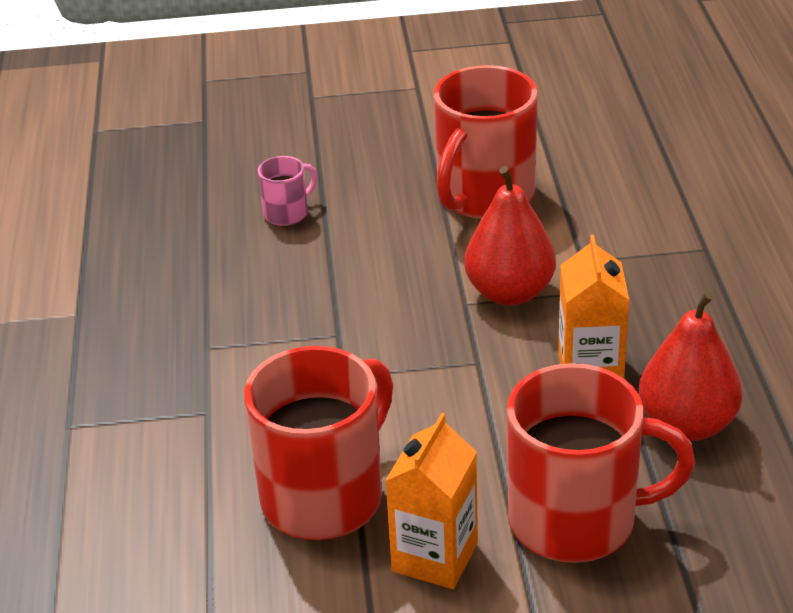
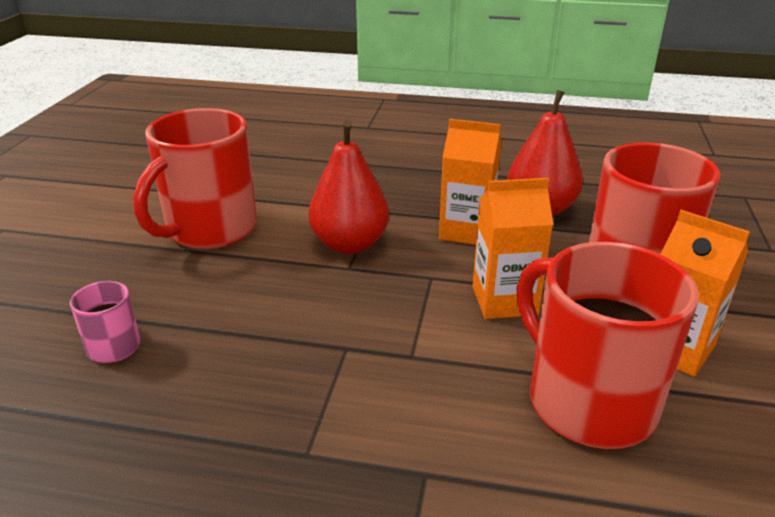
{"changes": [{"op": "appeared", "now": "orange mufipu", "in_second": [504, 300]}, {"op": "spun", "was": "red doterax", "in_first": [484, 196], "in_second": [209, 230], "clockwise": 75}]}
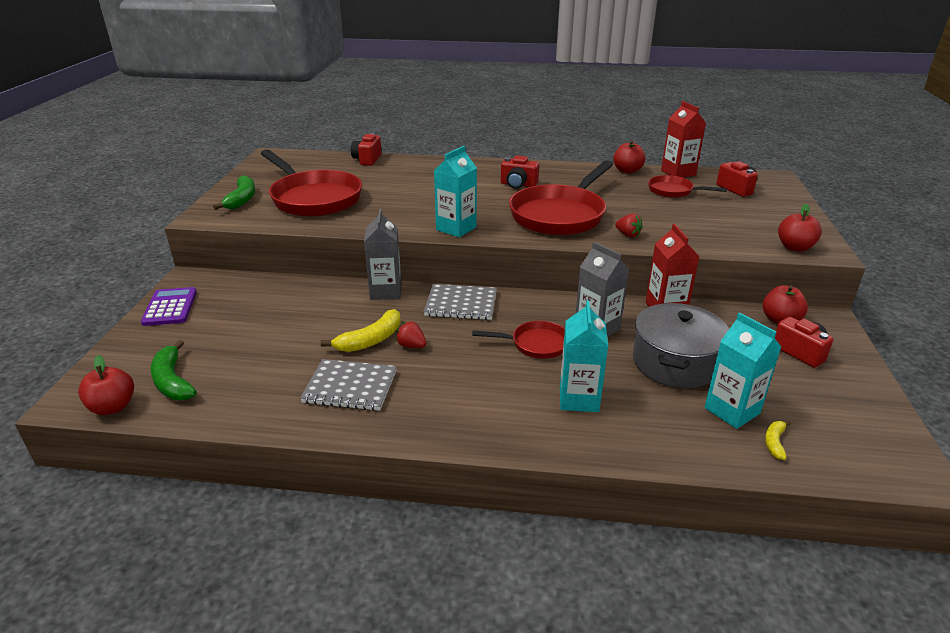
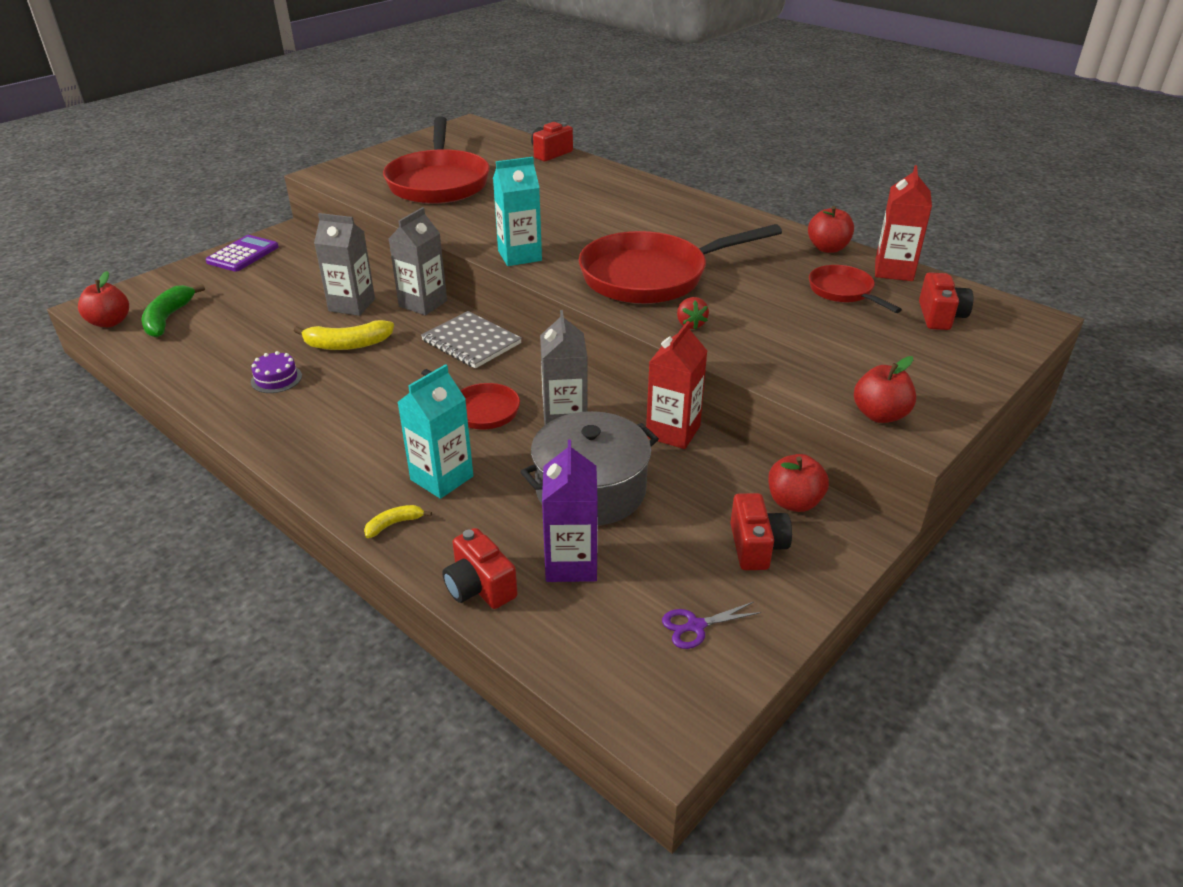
{"changes": [{"op": "missing", "was": "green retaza", "in_first": [242, 199]}, {"op": "missing", "was": "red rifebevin", "in_first": [411, 346]}, {"op": "appeared", "now": "grey mufipu", "in_second": [352, 305]}, {"op": "appeared", "now": "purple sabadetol", "in_second": [695, 626]}, {"op": "relocated", "was": "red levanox", "in_first": [518, 185], "in_second": [479, 587]}, {"op": "relocated", "was": "yellow retaza", "in_first": [774, 442], "in_second": [394, 524]}, {"op": "exchanged", "was": "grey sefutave", "now": "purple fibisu", "in_first": [350, 387], "in_second": [276, 379]}, {"op": "colour", "was": "turquoise mufipu", "now": "purple mufipu", "in_first": [732, 410], "in_second": [571, 563]}]}
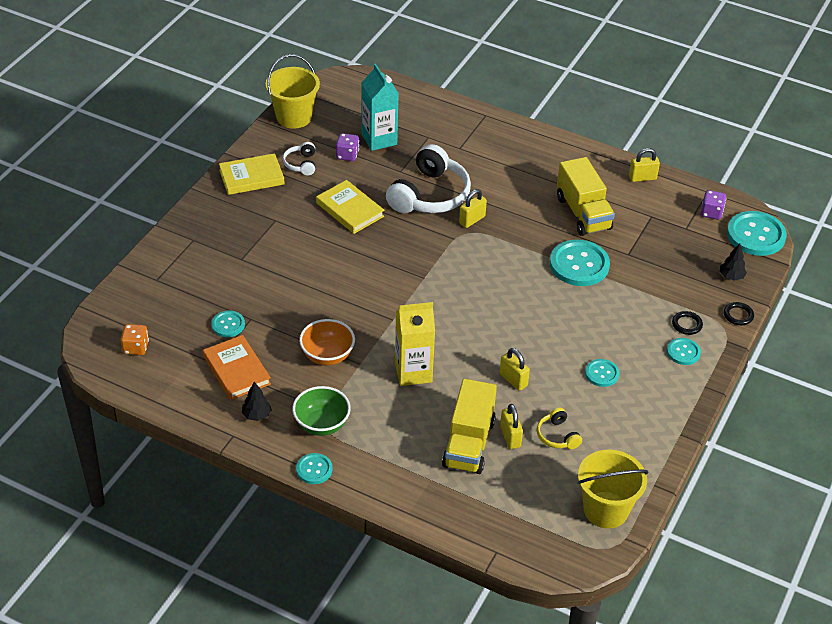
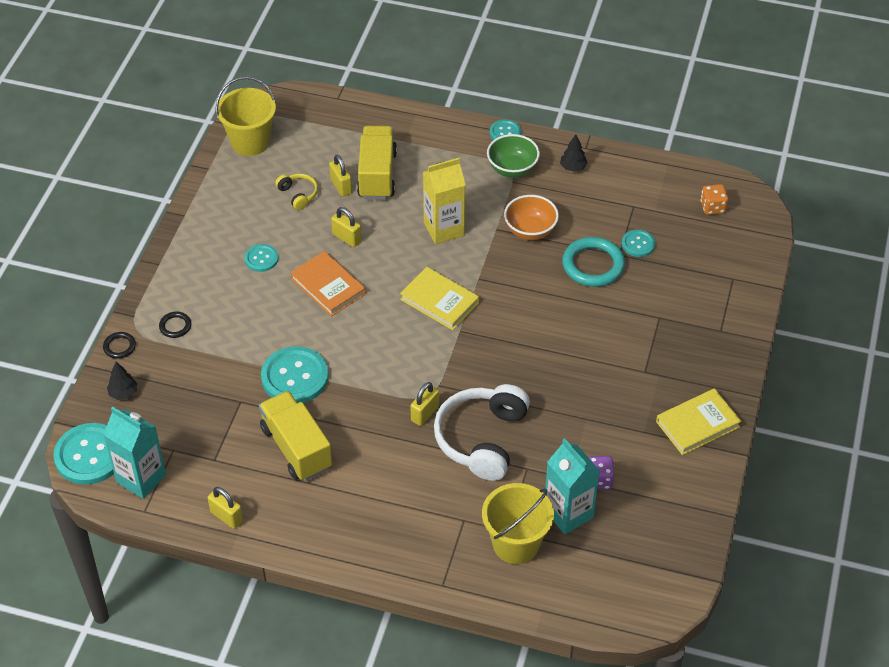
{"changes": [{"op": "missing", "was": "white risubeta", "in_first": [301, 164]}, {"op": "missing", "was": "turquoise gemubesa", "in_first": [683, 352]}, {"op": "appeared", "now": "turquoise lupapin", "in_second": [593, 265]}, {"op": "relocated", "was": "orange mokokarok", "in_first": [237, 370], "in_second": [328, 286]}, {"op": "relocated", "was": "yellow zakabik", "in_first": [294, 117], "in_second": [516, 544]}, {"op": "relocated", "was": "yellow mokokarok", "in_first": [350, 210], "in_second": [439, 301]}, {"op": "exchanged", "was": "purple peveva", "now": "turquoise mufipu", "in_first": [711, 213], "in_second": [141, 478]}, {"op": "spun", "was": "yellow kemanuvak", "in_first": [642, 178], "in_second": [226, 517], "clockwise": 60}]}
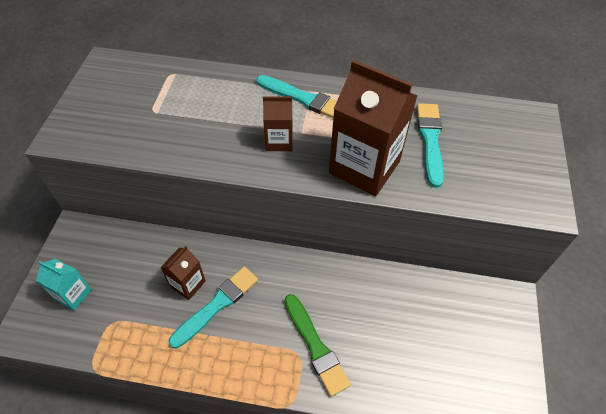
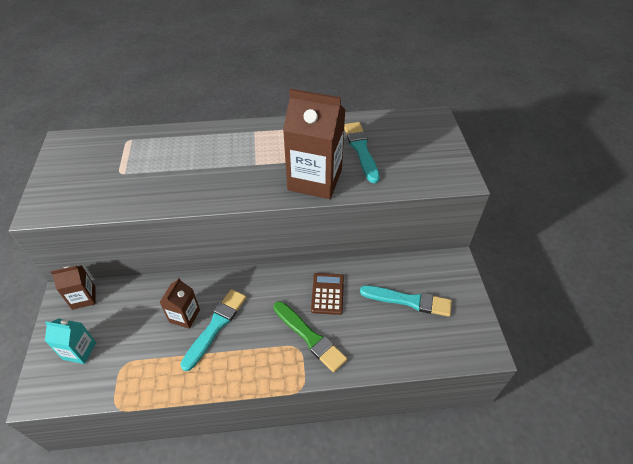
{"changes": [{"op": "appeared", "now": "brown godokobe", "in_second": [327, 294]}, {"op": "relocated", "was": "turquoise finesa", "in_first": [303, 99], "in_second": [409, 301]}, {"op": "relocated", "was": "brown mufipu", "in_first": [279, 141], "in_second": [83, 298]}]}
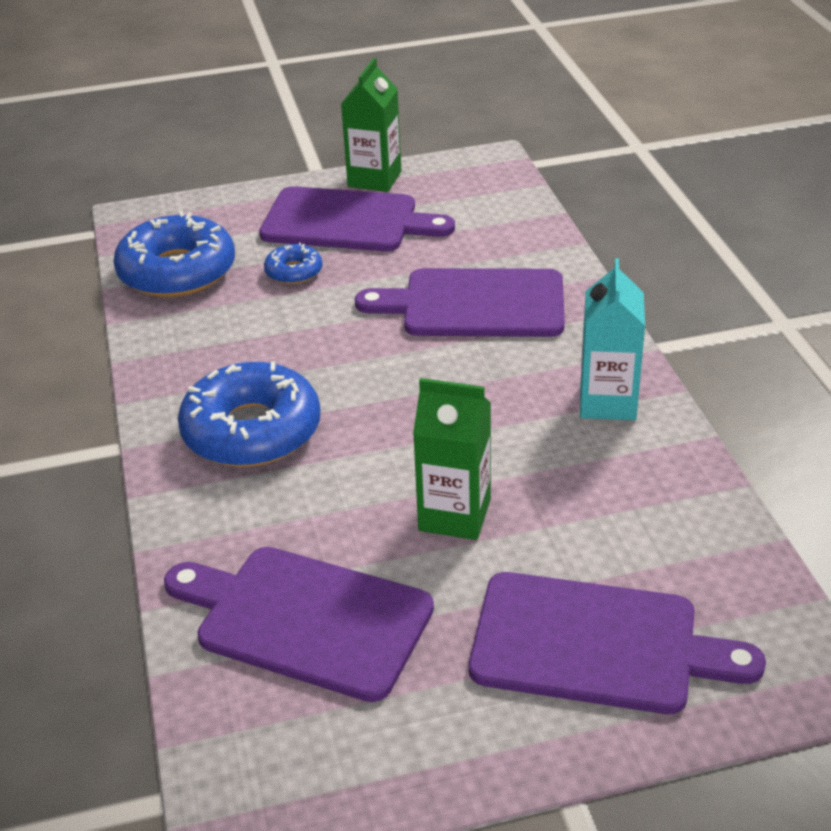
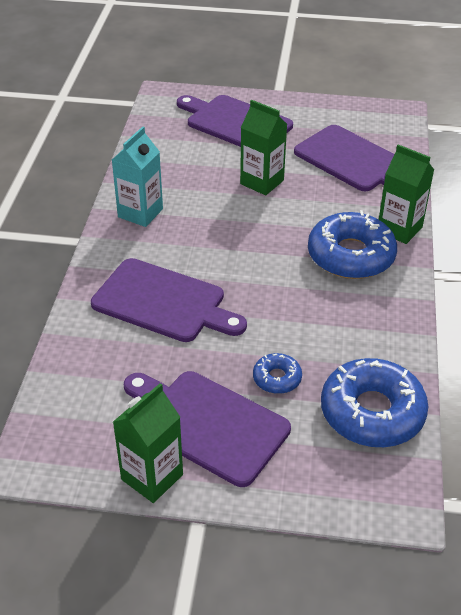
{"changes": [{"op": "appeared", "now": "green mufipu", "in_second": [399, 229]}]}
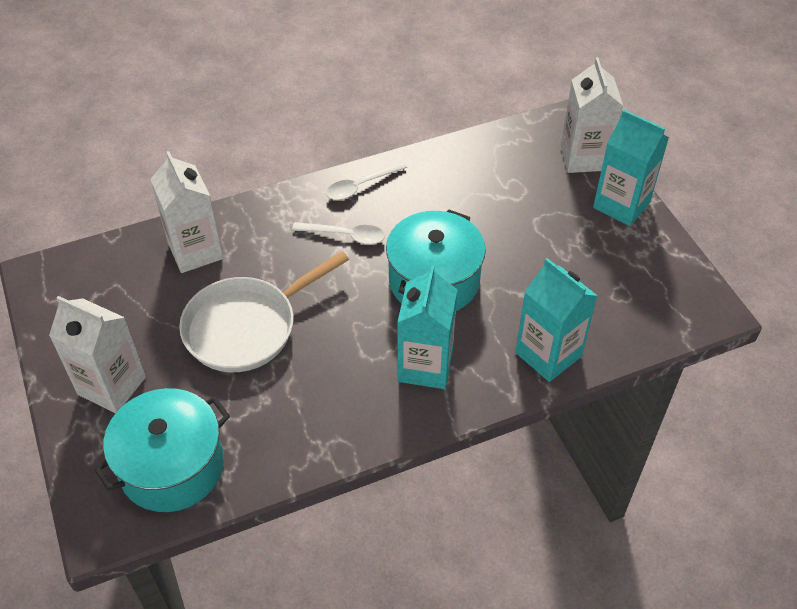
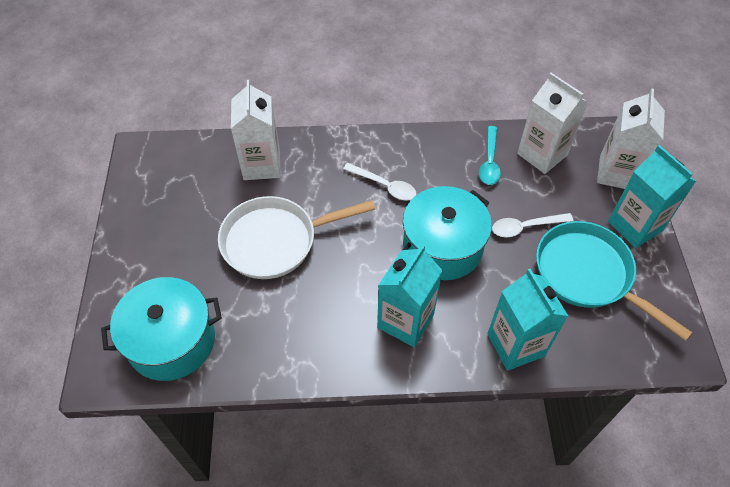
{"changes": [{"op": "appeared", "now": "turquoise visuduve", "in_second": [489, 162]}, {"op": "appeared", "now": "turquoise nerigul", "in_second": [588, 274]}, {"op": "relocated", "was": "white mufipu", "in_first": [112, 386], "in_second": [542, 154]}, {"op": "relocated", "was": "white visuduve", "in_first": [361, 186], "in_second": [525, 227]}]}
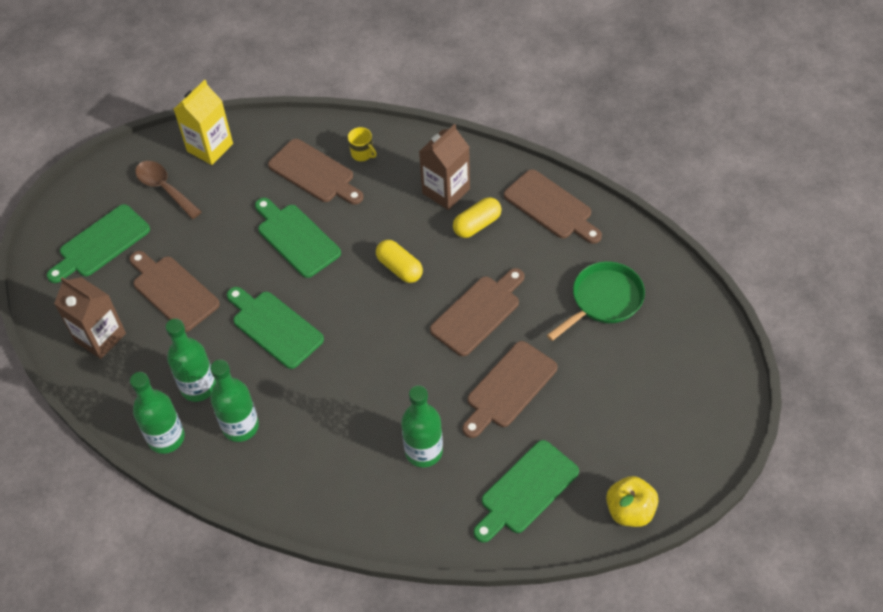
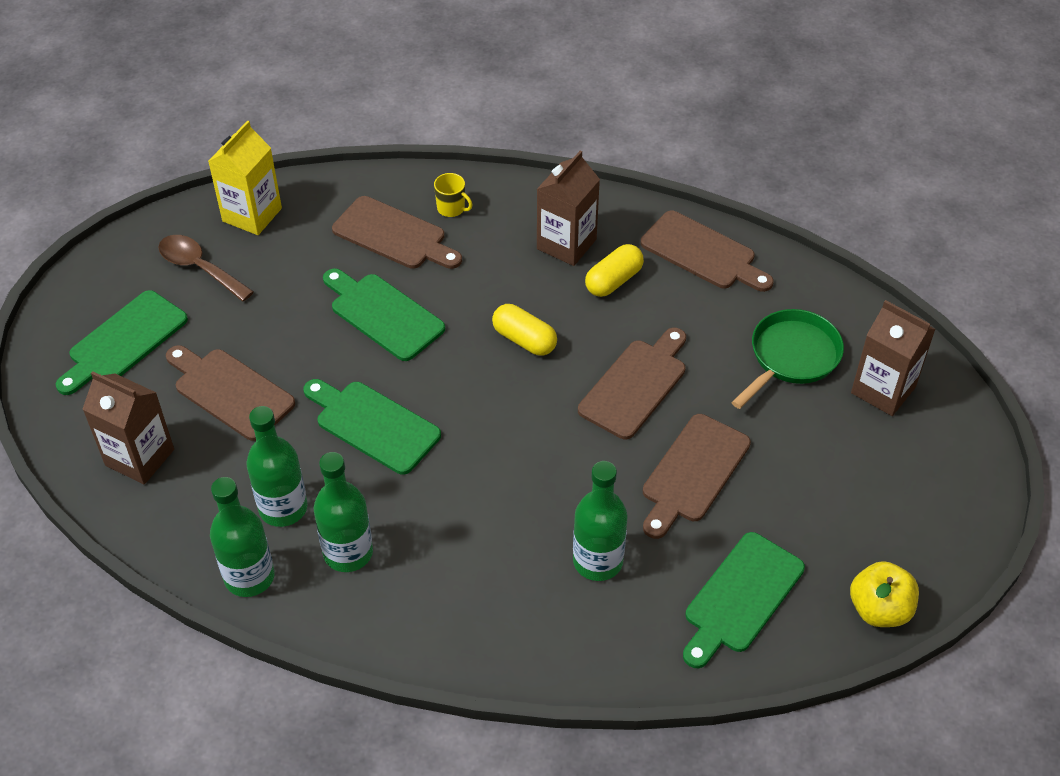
{"changes": [{"op": "appeared", "now": "brown mufipu", "in_second": [883, 390]}]}
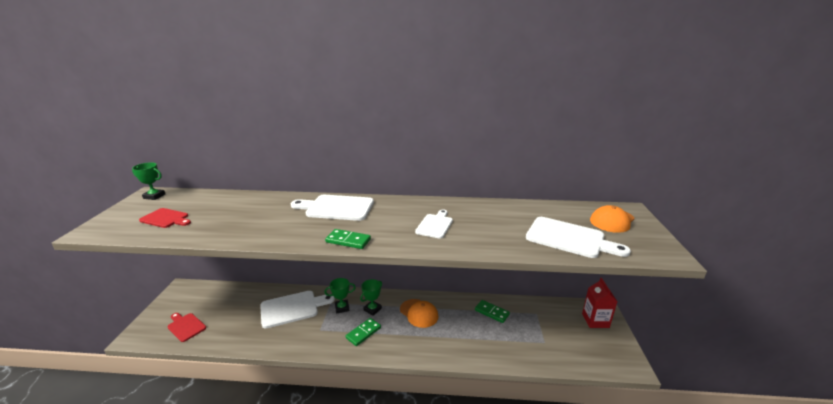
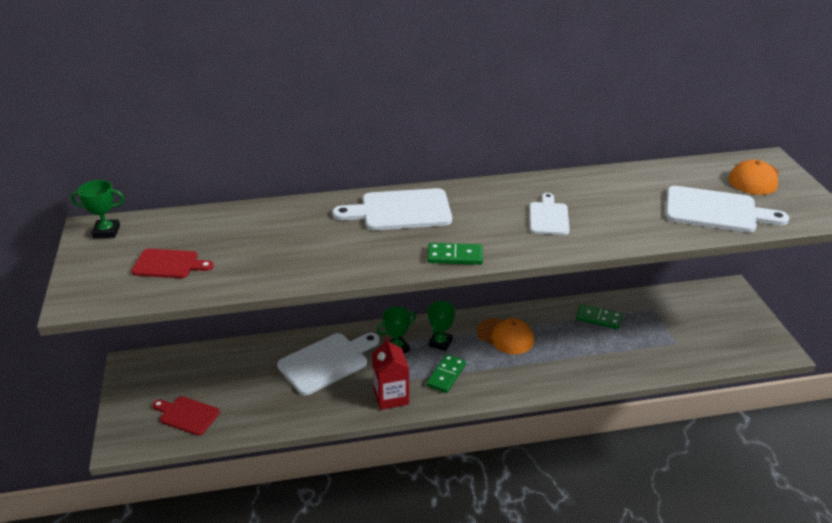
{"changes": [{"op": "relocated", "was": "red mufipu", "in_first": [595, 320], "in_second": [391, 396]}]}
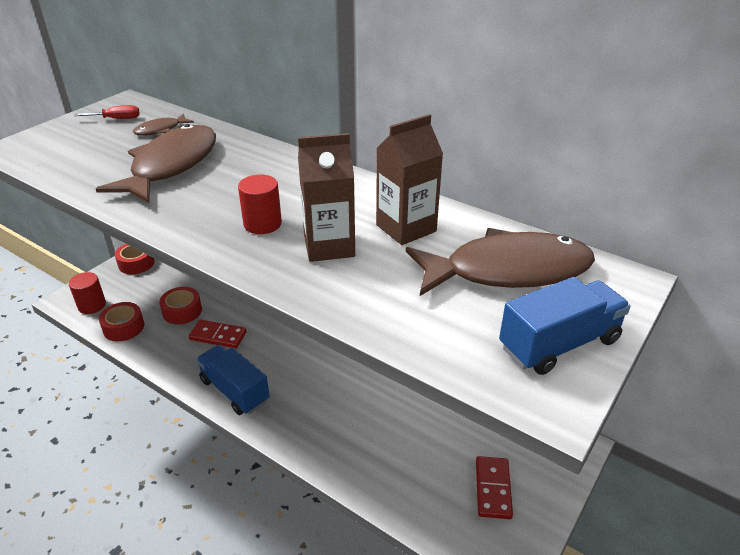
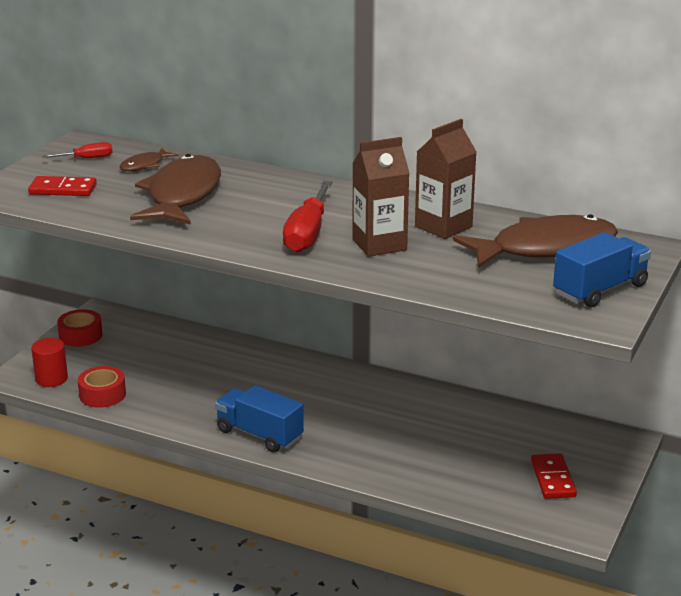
{"changes": [{"op": "missing", "was": "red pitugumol", "in_first": [182, 311]}, {"op": "relocated", "was": "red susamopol", "in_first": [218, 336], "in_second": [63, 189]}, {"op": "exchanged", "was": "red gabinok", "now": "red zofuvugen", "in_first": [262, 224], "in_second": [307, 234]}]}
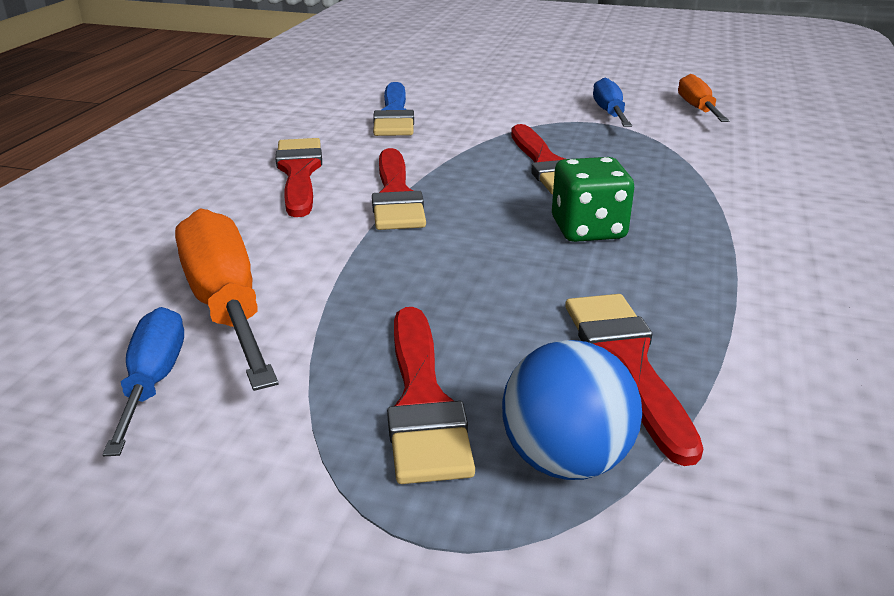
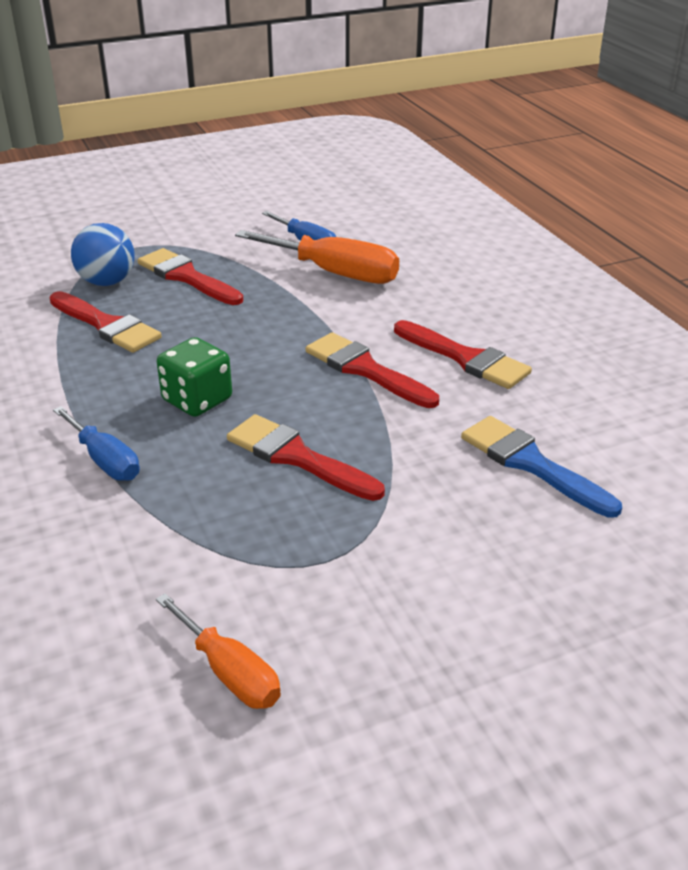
{"changes": [{"op": "relocated", "was": "blue zofuvugen", "in_first": [609, 113], "in_second": [105, 460]}]}
